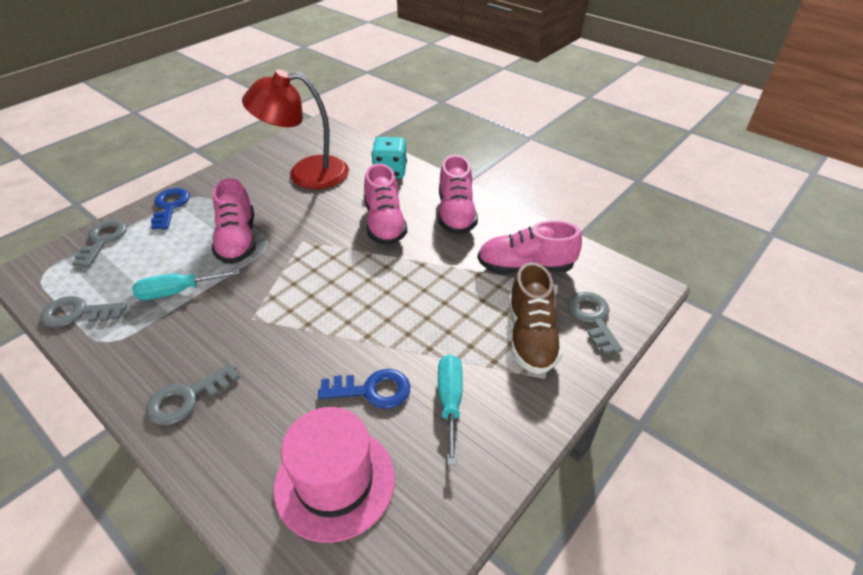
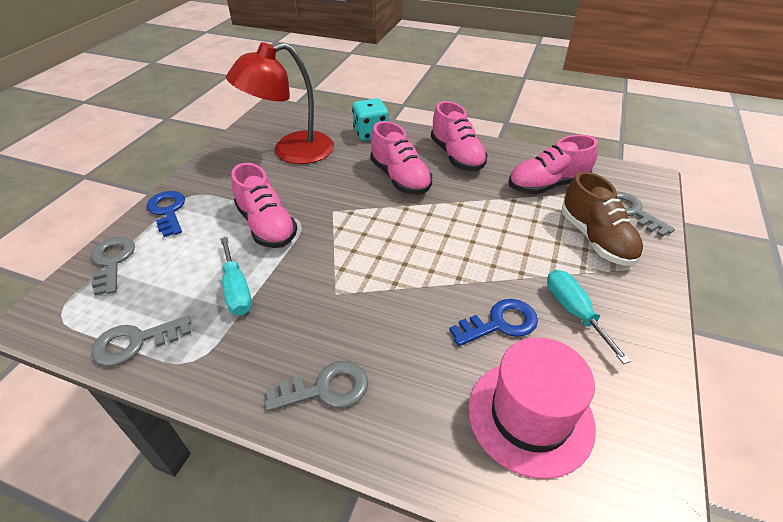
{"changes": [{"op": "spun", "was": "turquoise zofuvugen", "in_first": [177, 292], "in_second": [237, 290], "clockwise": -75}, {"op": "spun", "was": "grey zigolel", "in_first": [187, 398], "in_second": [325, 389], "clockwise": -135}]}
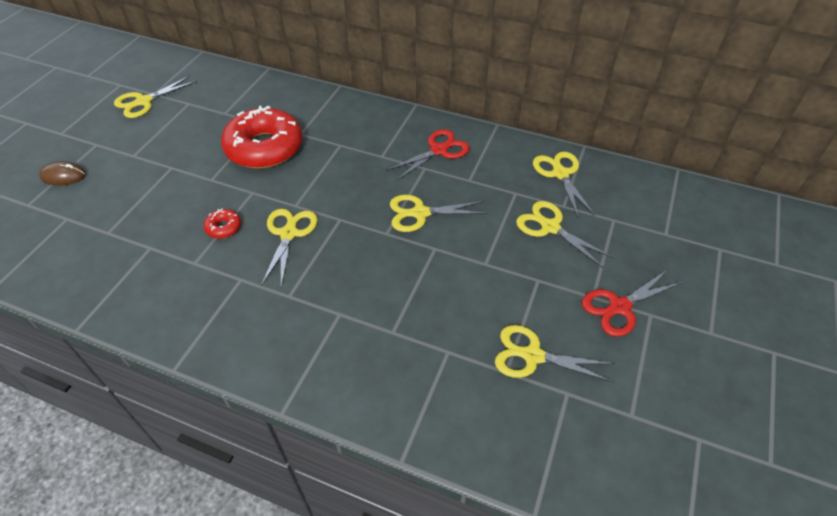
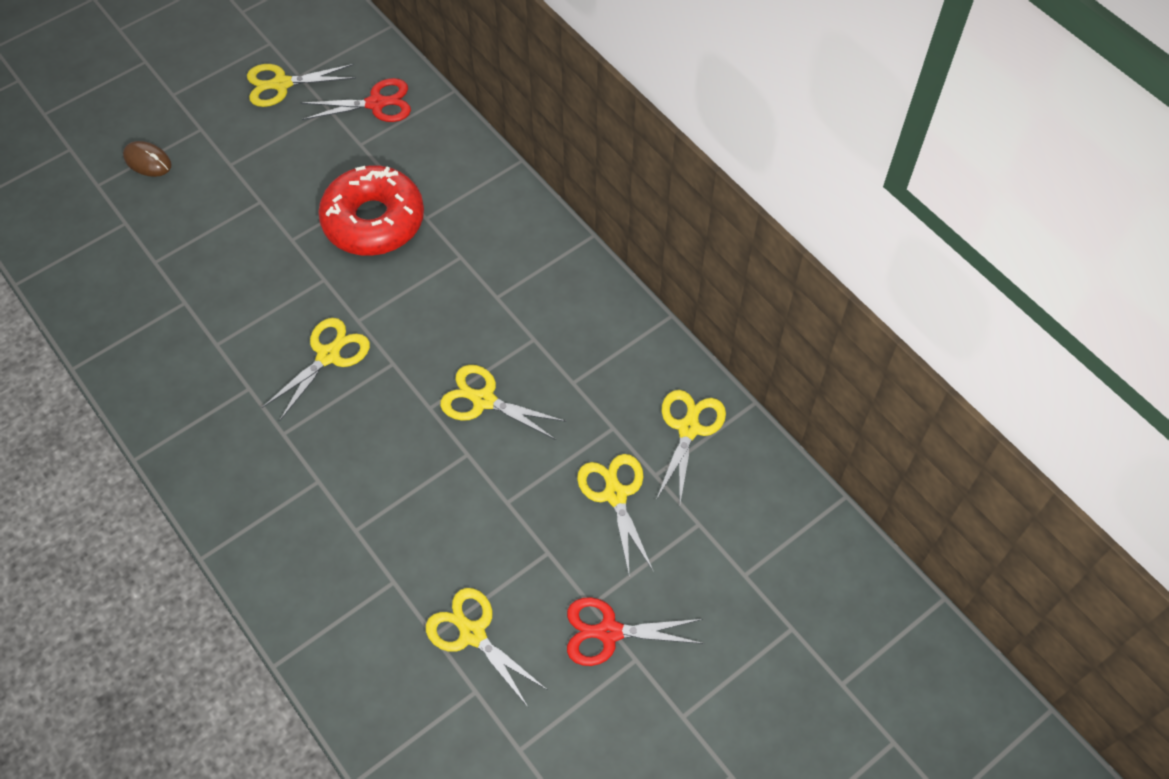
{"changes": [{"op": "missing", "was": "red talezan", "in_first": [223, 227]}, {"op": "relocated", "was": "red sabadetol", "in_first": [438, 150], "in_second": [376, 103]}]}
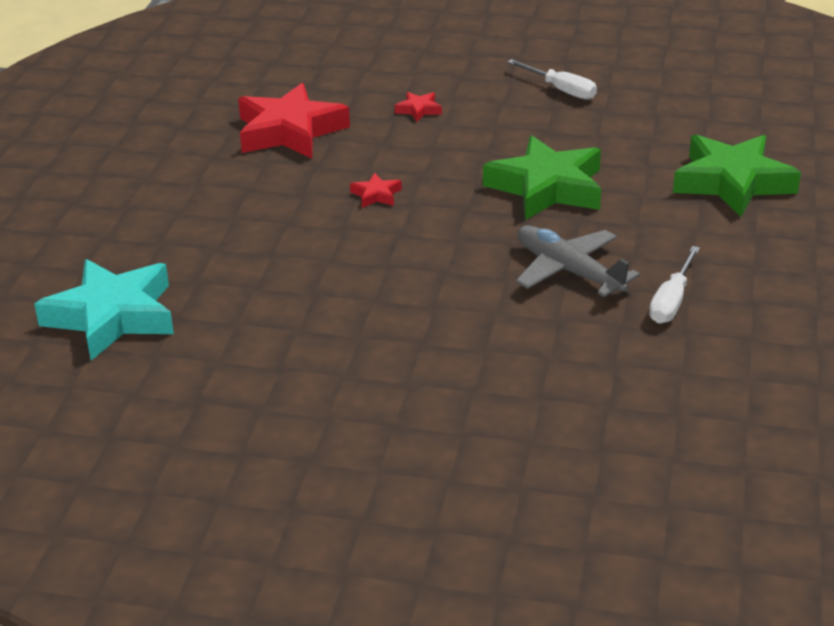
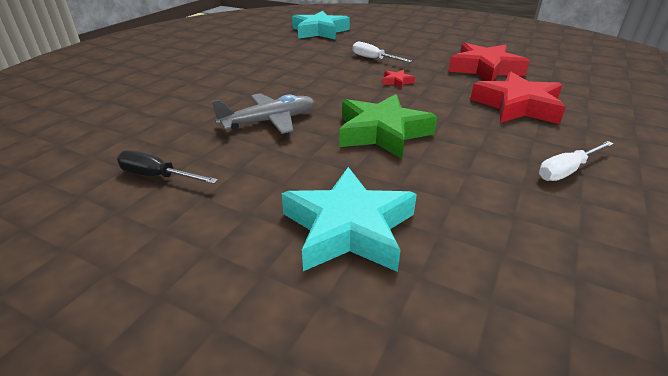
{"changes": [{"op": "appeared", "now": "black zofuvugen", "in_second": [157, 176]}, {"op": "relocated", "was": "white zofuvugen", "in_first": [671, 301], "in_second": [373, 59]}, {"op": "colour", "was": "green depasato", "now": "turquoise depasato", "in_first": [732, 182], "in_second": [348, 228]}, {"op": "size", "was": "red depasato", "in_first": [418, 110], "in_second": [517, 106], "ratio": 2.39}]}
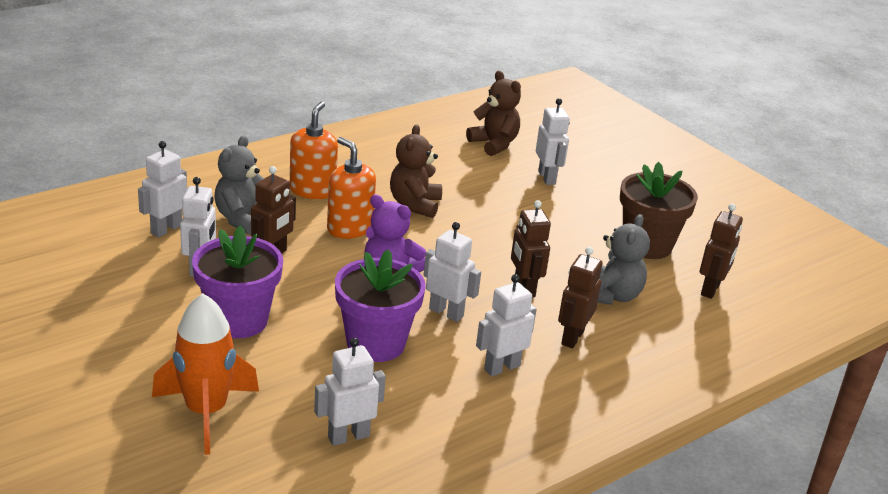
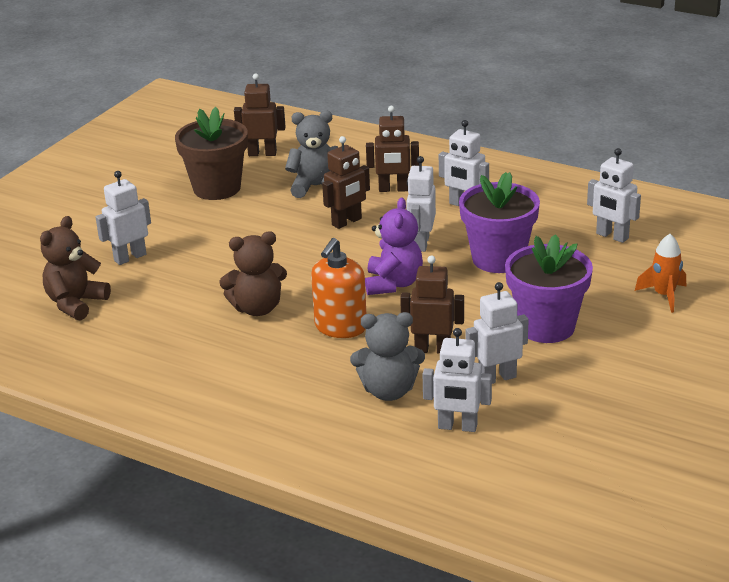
{"changes": [{"op": "missing", "was": "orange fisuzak", "in_first": [312, 190]}, {"op": "size", "was": "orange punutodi", "in_first": [206, 412], "in_second": [664, 296], "ratio": 0.58}]}
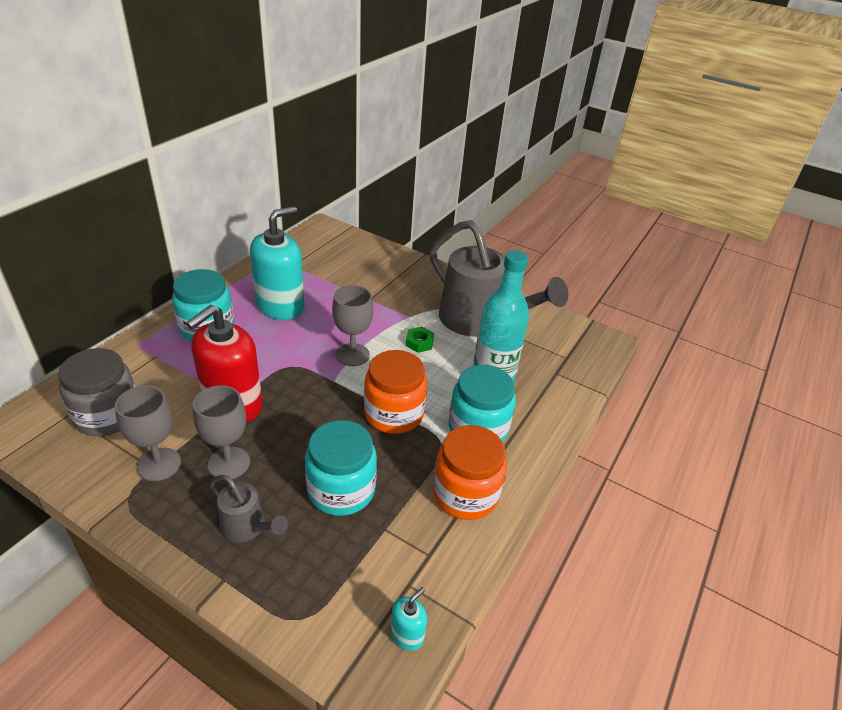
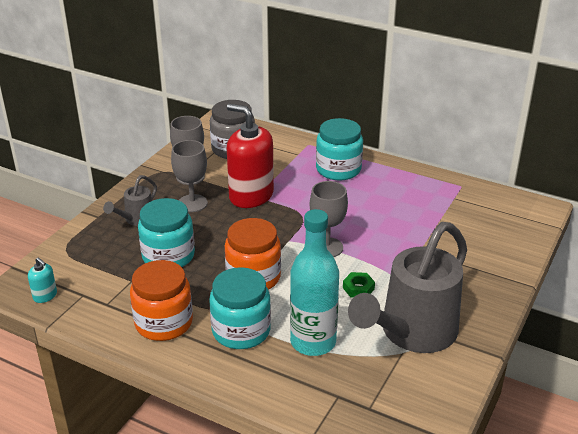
{"changes": [{"op": "missing", "was": "turquoise fisuzak", "in_first": [280, 306]}]}
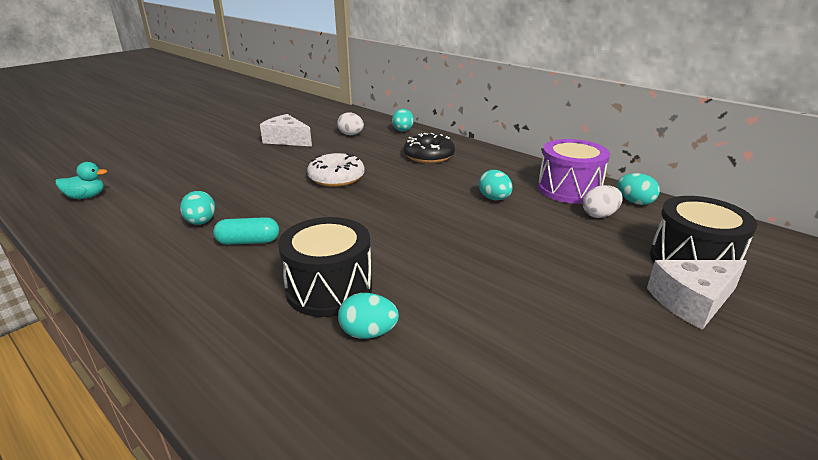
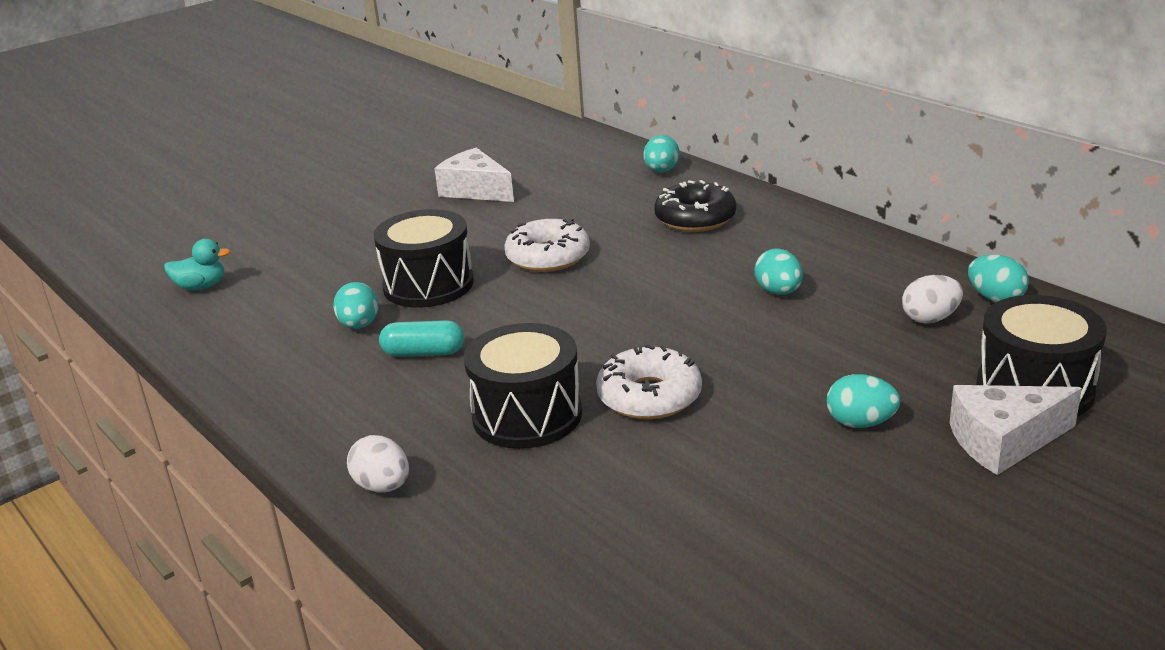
{"changes": [{"op": "missing", "was": "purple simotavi", "in_first": [569, 189]}, {"op": "appeared", "now": "black simotavi", "in_second": [428, 285]}, {"op": "appeared", "now": "white talezan", "in_second": [649, 396]}, {"op": "relocated", "was": "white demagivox", "in_first": [351, 135], "in_second": [383, 486]}, {"op": "relocated", "was": "turquoise demagivox", "in_first": [368, 333], "in_second": [860, 423]}]}
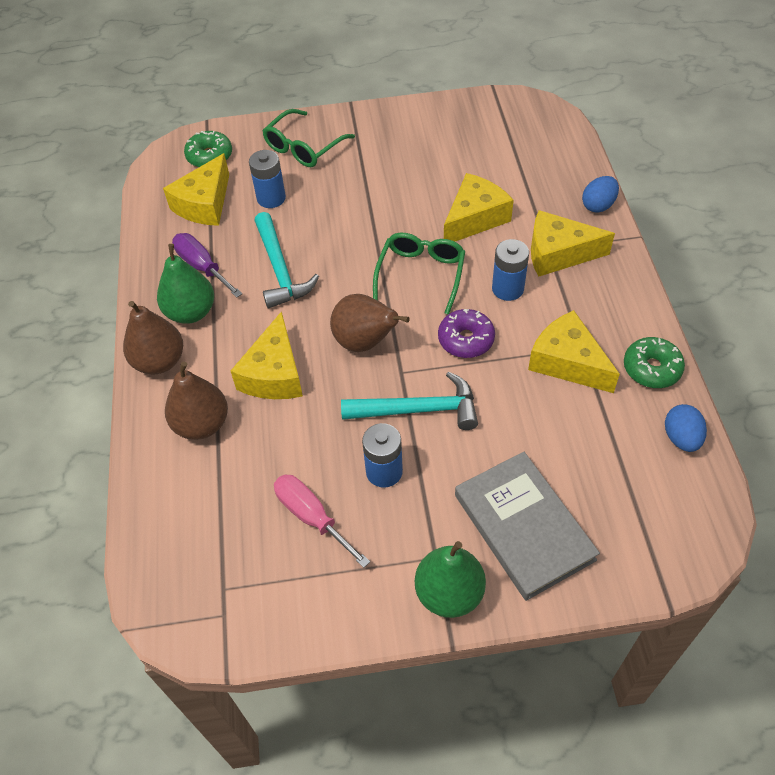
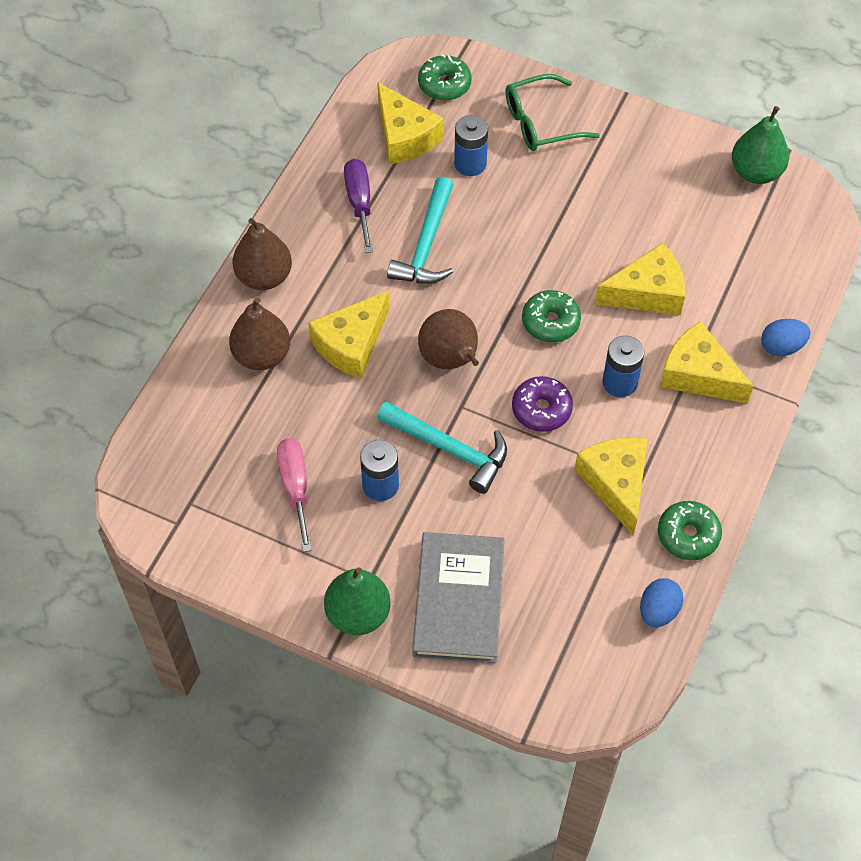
{"changes": [{"op": "relocated", "was": "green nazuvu", "in_first": [191, 312], "in_second": [756, 172]}, {"op": "exchanged", "was": "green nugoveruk", "now": "green talezan", "in_first": [421, 274], "in_second": [550, 322]}, {"op": "spun", "was": "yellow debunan", "in_first": [204, 204], "in_second": [405, 136], "clockwise": -90}]}
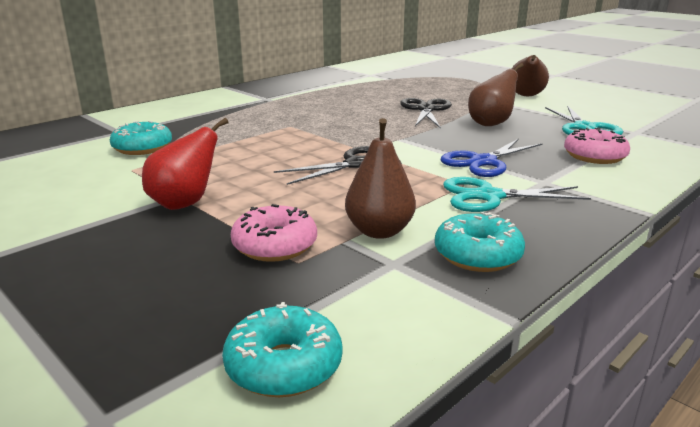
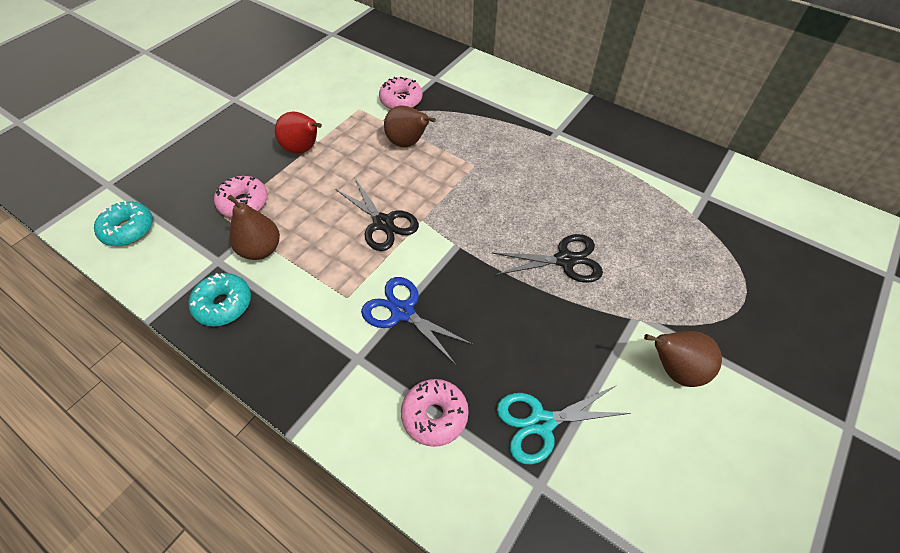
{"changes": [{"op": "missing", "was": "turquoise sabadetol", "in_first": [489, 196]}, {"op": "relocated", "was": "brown nazuvu", "in_first": [491, 123], "in_second": [408, 143]}, {"op": "colour", "was": "turquoise talezan", "now": "pink talezan", "in_first": [142, 148], "in_second": [401, 100]}]}
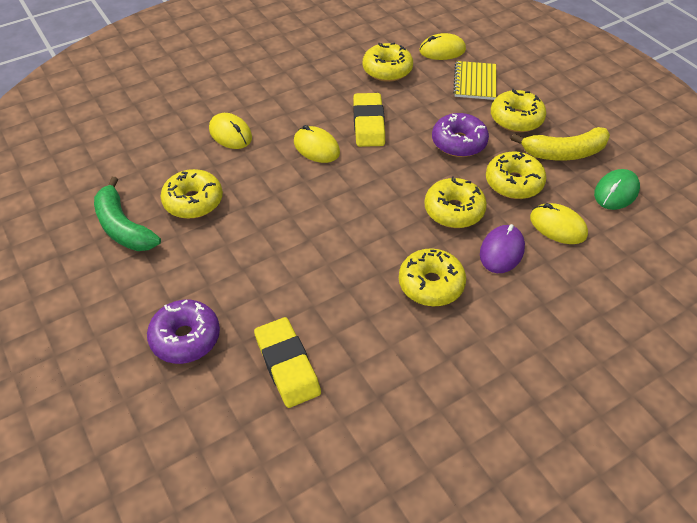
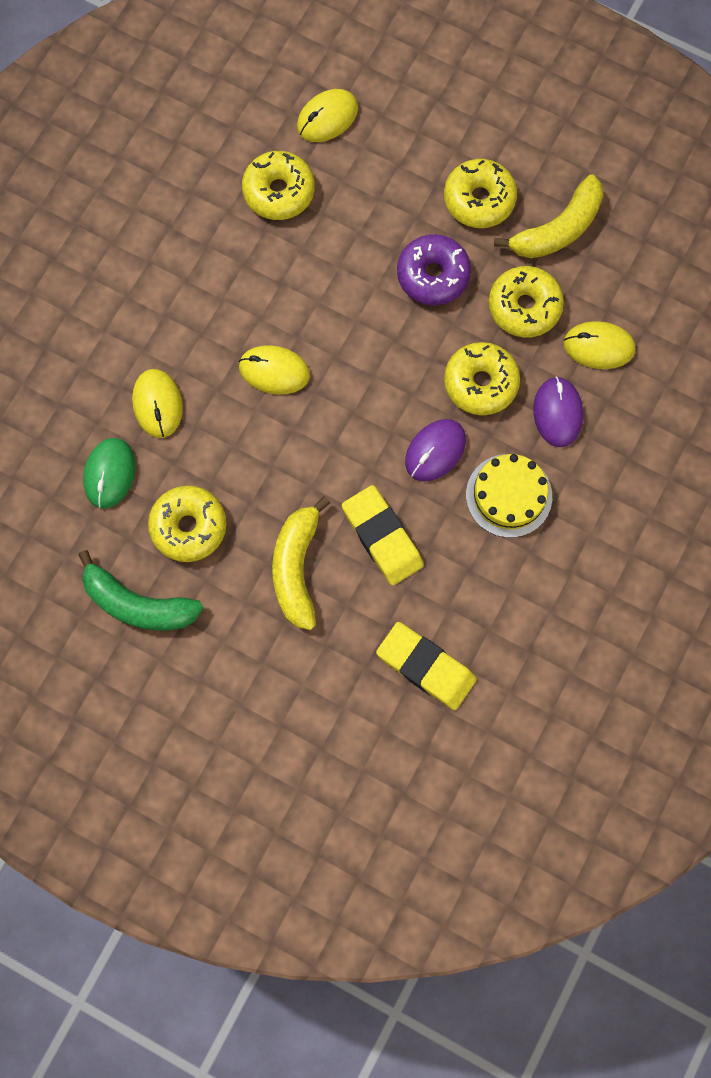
{"changes": [{"op": "missing", "was": "purple talezan", "in_first": [185, 338]}, {"op": "missing", "was": "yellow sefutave", "in_first": [474, 82]}, {"op": "appeared", "now": "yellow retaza", "in_second": [296, 568]}, {"op": "appeared", "now": "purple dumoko", "in_second": [435, 451]}, {"op": "relocated", "was": "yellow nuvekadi", "in_first": [368, 124], "in_second": [382, 537]}, {"op": "relocated", "was": "green dumoko", "in_first": [616, 192], "in_second": [109, 474]}, {"op": "exchanged", "was": "yellow talezan", "now": "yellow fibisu", "in_first": [431, 284], "in_second": [509, 495]}, {"op": "spun", "was": "yellow dumoko", "in_first": [230, 134], "in_second": [157, 404], "clockwise": 60}]}
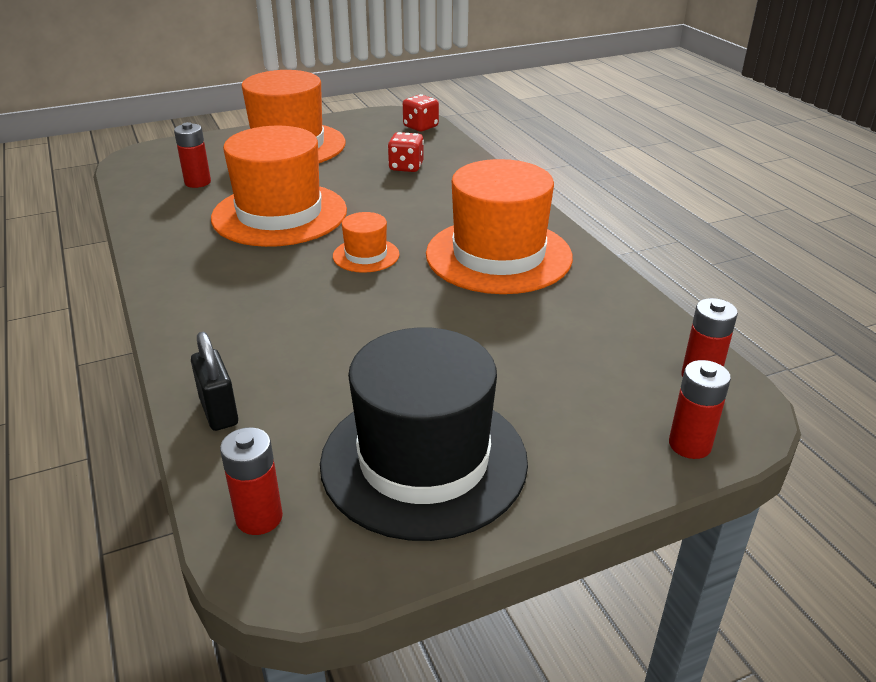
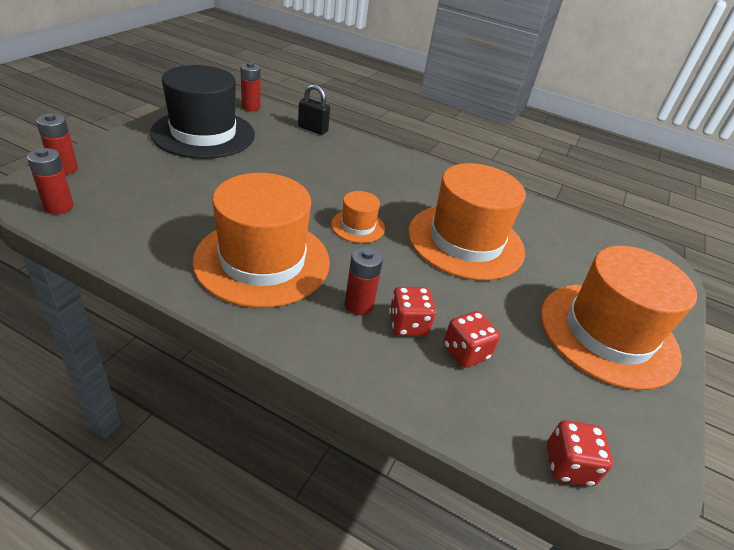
{"changes": [{"op": "appeared", "now": "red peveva", "in_second": [408, 325]}, {"op": "relocated", "was": "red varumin", "in_first": [197, 182], "in_second": [359, 305]}]}
